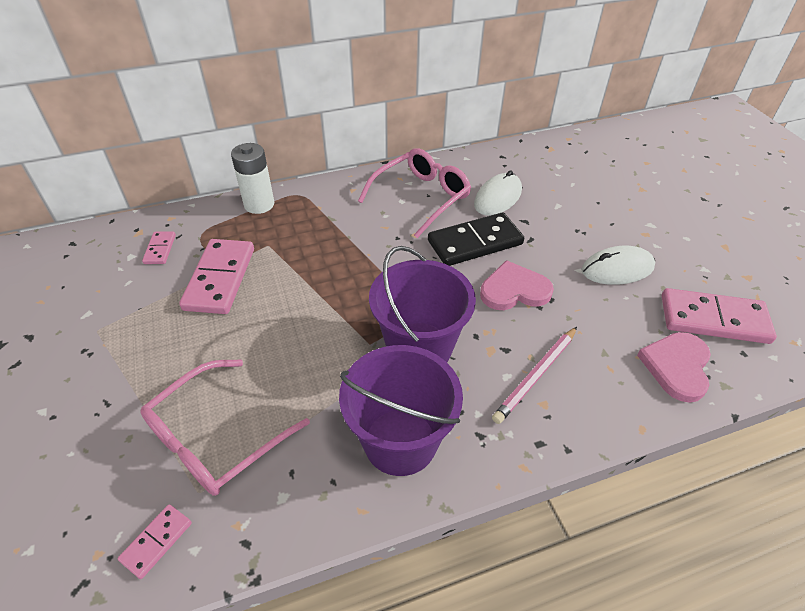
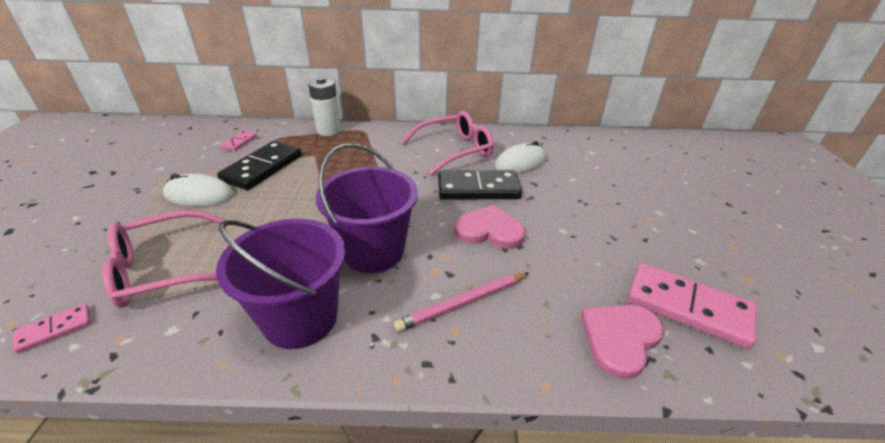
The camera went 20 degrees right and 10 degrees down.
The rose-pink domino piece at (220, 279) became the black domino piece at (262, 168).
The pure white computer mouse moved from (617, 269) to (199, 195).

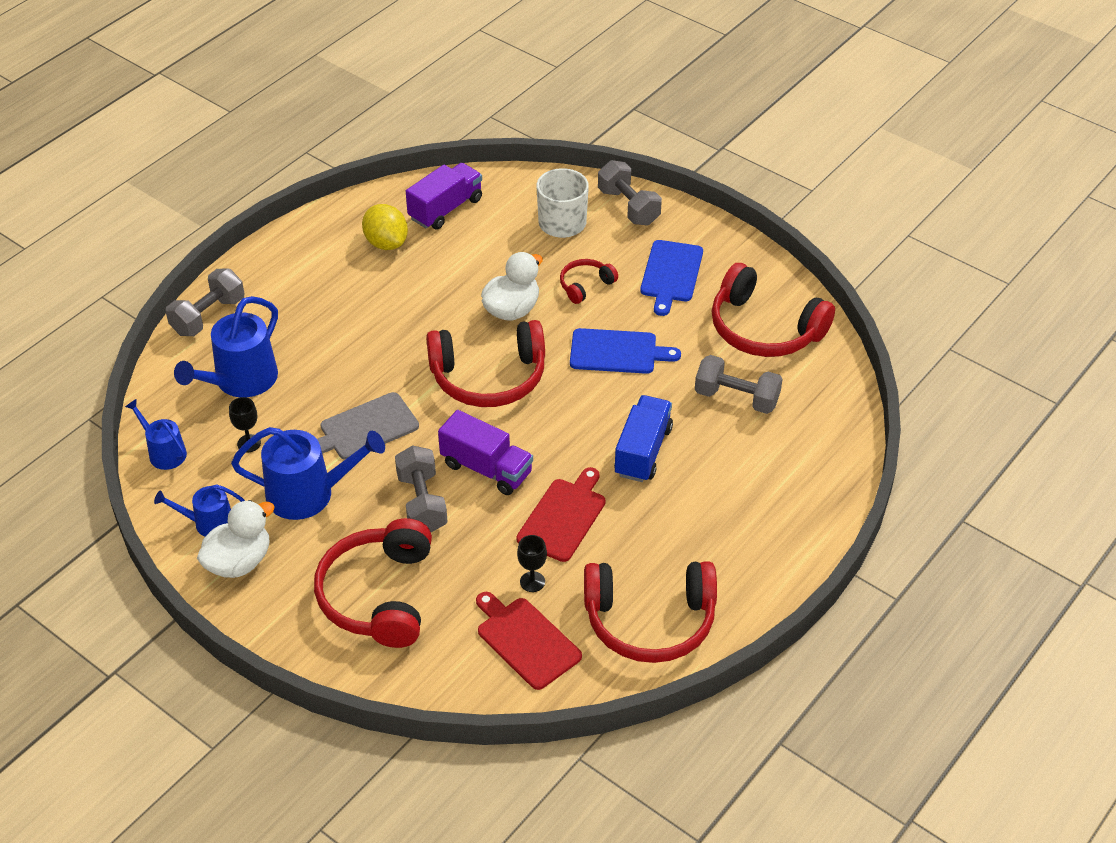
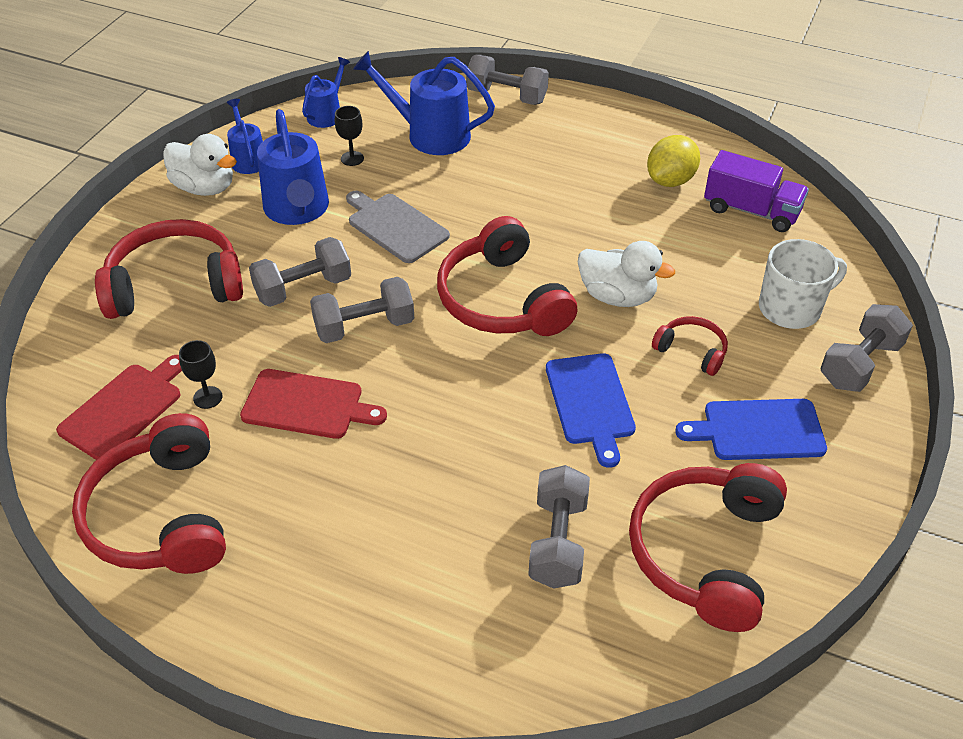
The camera went 75 degrees right and 0 degrees up.
The royal blue toy truck at (642, 451) disappeared.
The violet toy truck at (486, 468) was replaced by the ash-grey hand weight at (364, 326).

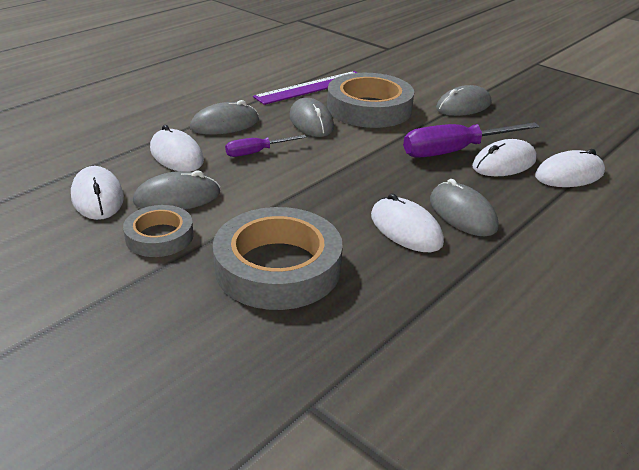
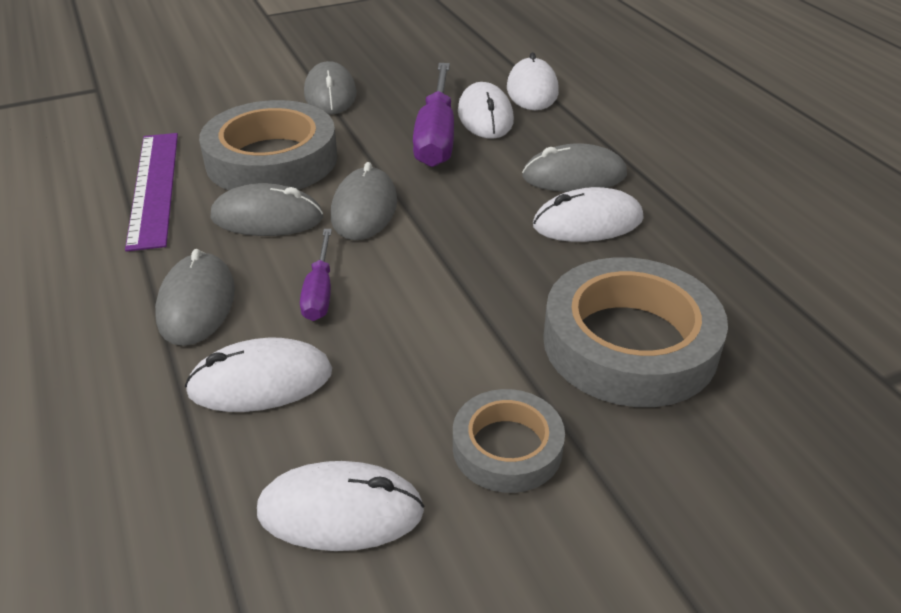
The camera went 65 degrees left and 5 degrees up.
The ash-grey computer mouse moved from (177, 197) to (364, 209).

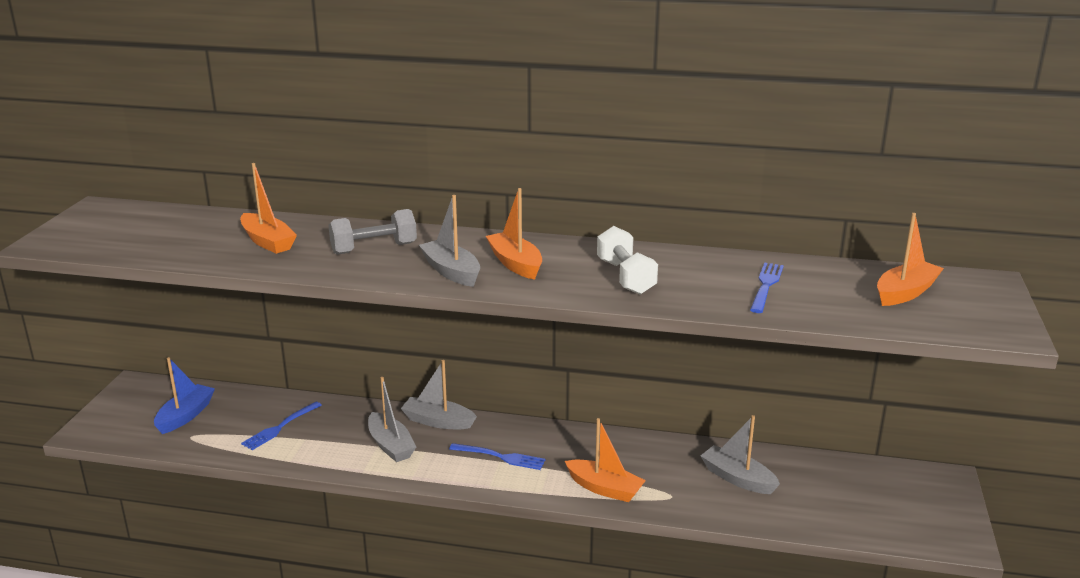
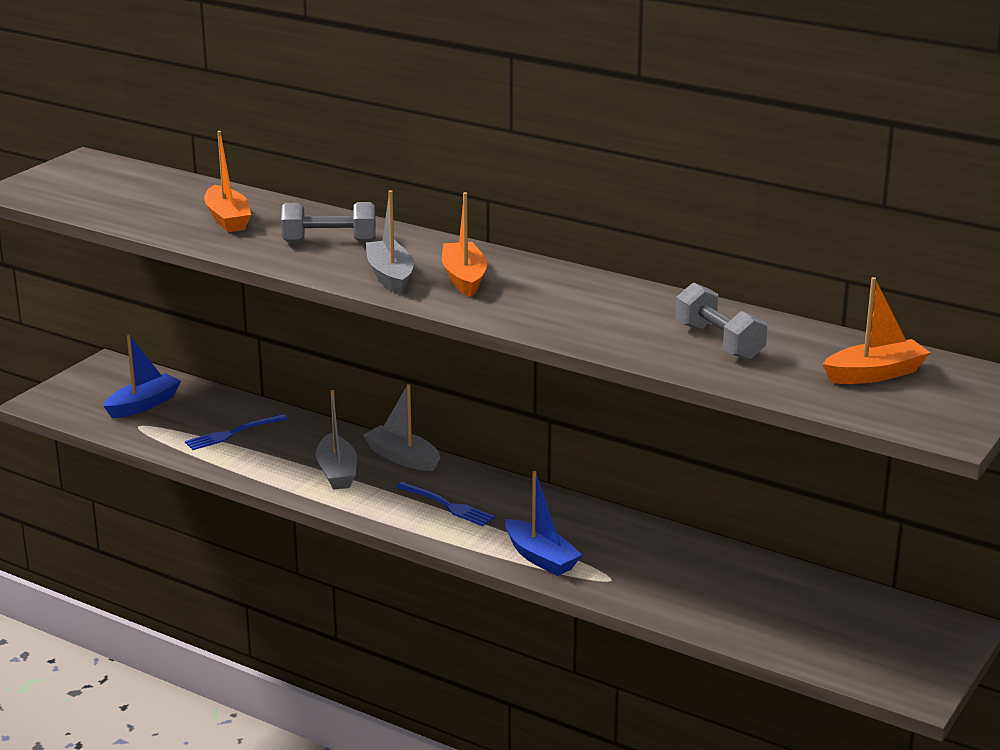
The camera went 20 degrees right and 0 degrees up.
The pure white hand weight at (625, 277) disappeared.
The royal blue fork at (766, 286) was replaced by the ash-grey hand weight at (719, 342).
The ash-grey sailboat at (737, 478) disappeared.
The orange sailboat at (604, 488) became the royal blue sailboat at (540, 558).

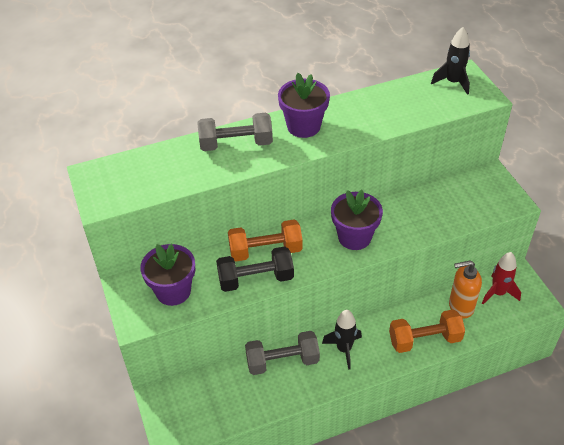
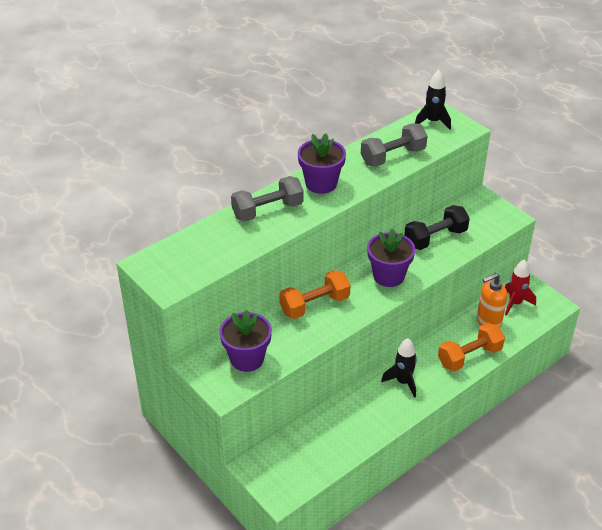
The camera went 20 degrees left and 5 degrees down.
The black hand weight moved from (256, 279) to (435, 238).
The ash-grey hand weight moved from (282, 361) to (393, 156).

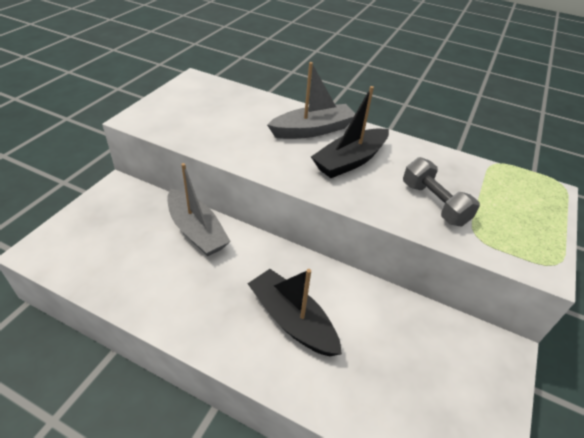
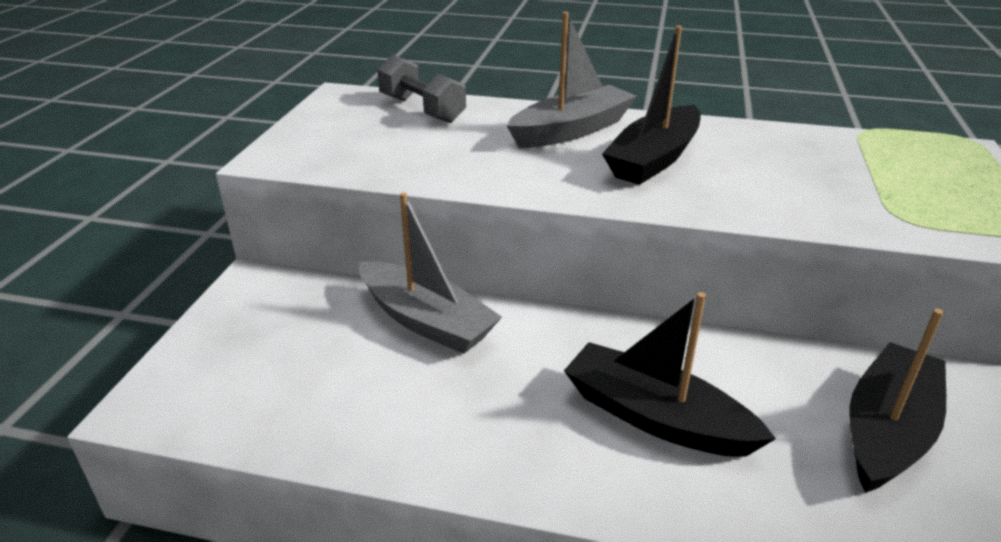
The camera went 10 degrees left and 10 degrees down.
The ash-grey hand weight moved from (434, 203) to (422, 109).
The black sailboat at (887, 430) appeared.

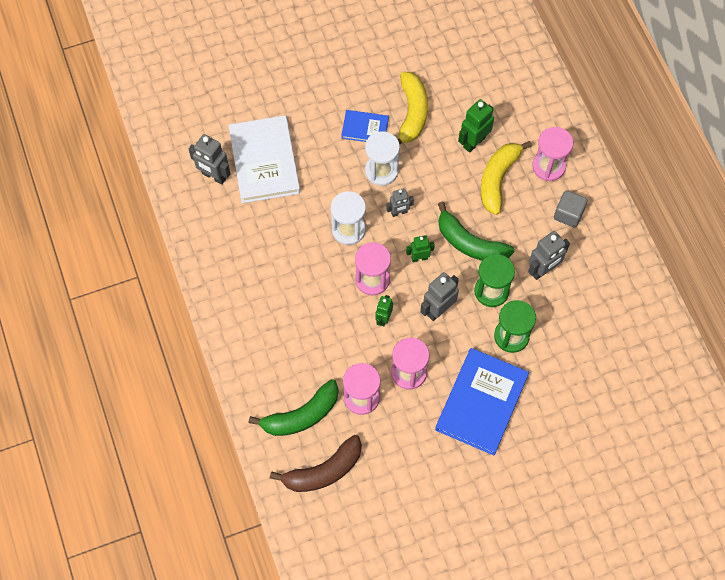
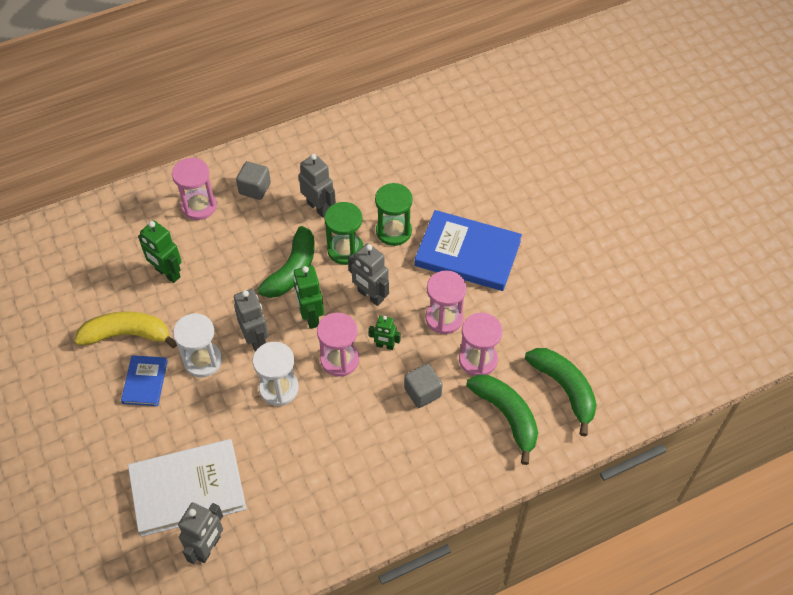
The camera went 95 degrees left and 10 degrees down.
The golden banana fruit at (498, 179) disappeared.
The ash-grey robot at (399, 212) changed to 1.60 times the size.
The green robot at (419, 258) changed to 1.60 times the size.
The dark brown banana fruit at (324, 471) became the green banana fruit at (564, 389).
The ash-grey solid cube at (422, 392) appeared.

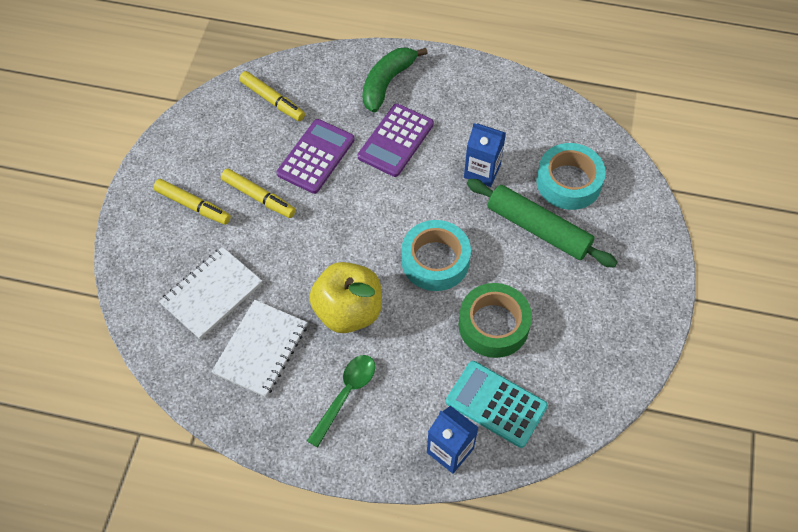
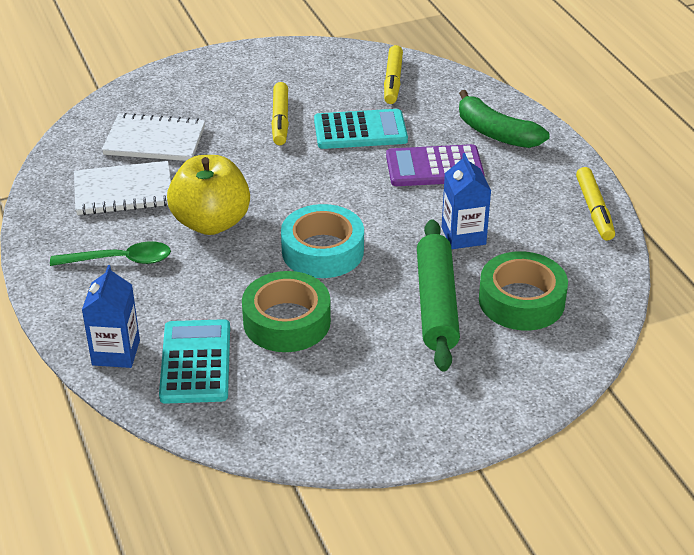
The camera went 55 degrees right and 20 degrees down.
The green banana fruit at (387, 83) turned 135 degrees counterclockwise.
The violet calculator at (316, 156) became the aqua calculator at (360, 130).
The aqua roll of tape at (568, 182) became the green roll of tape at (521, 301).
The golden felt pen moved from (193, 206) to (594, 210).

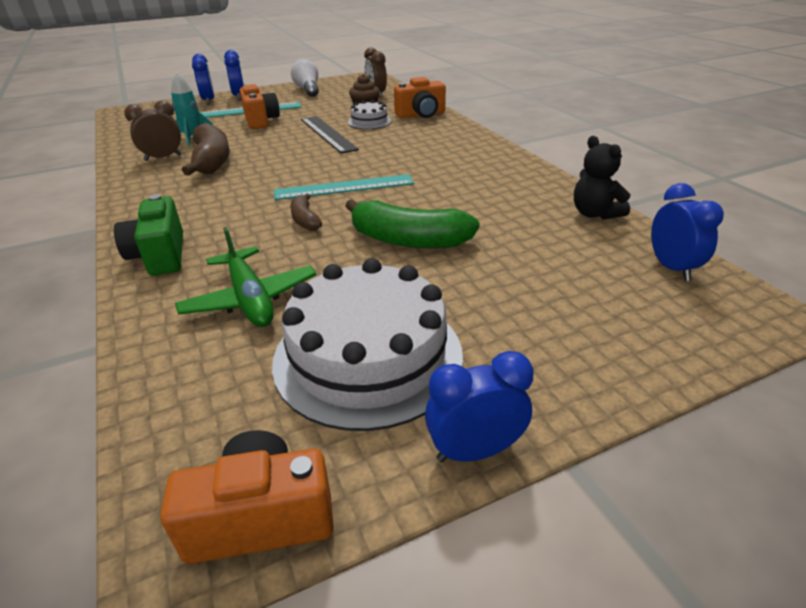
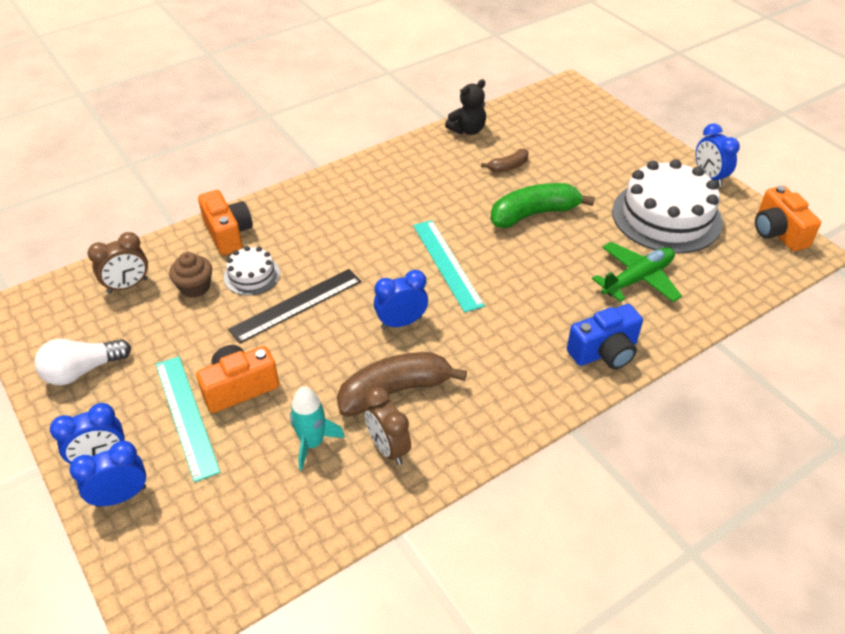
The camera went 100 degrees left and 10 degrees up.
The royal blue bedside clock moved from (672, 268) to (401, 322).
The green photo camera at (160, 255) became the royal blue photo camera at (604, 352).
The dark brown banana fruit moved from (305, 220) to (508, 167).
The green banana fruit at (409, 240) turned 120 degrees counterclockwise.

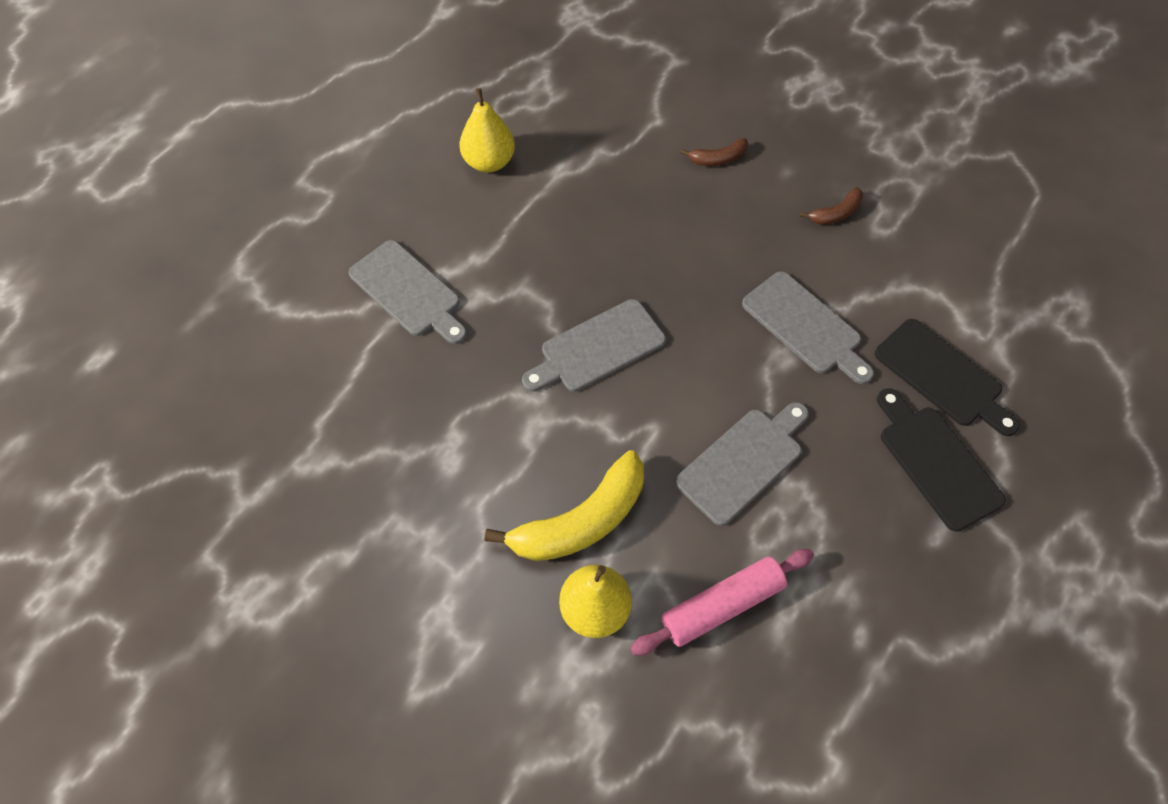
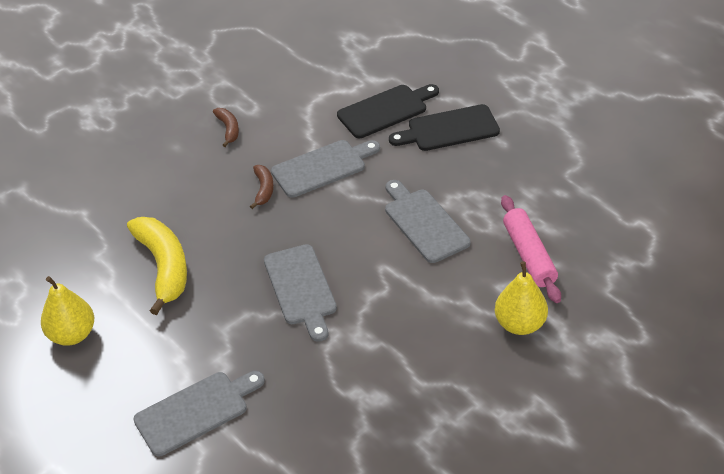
The camera went 75 degrees left and 15 degrees down.
The dark brown banana fruit moved from (718, 159) to (263, 189).
The golden banana fruit moved from (581, 521) to (164, 267).

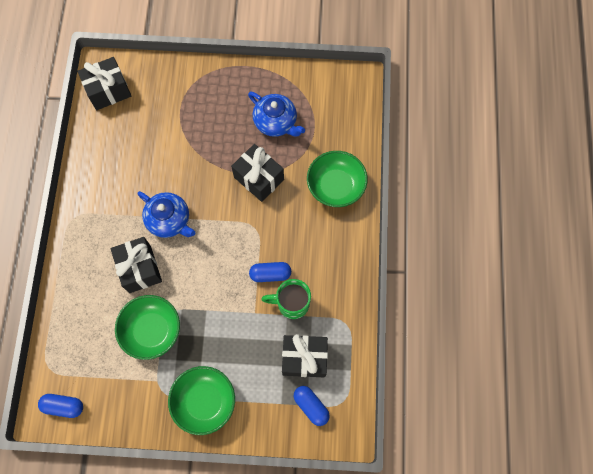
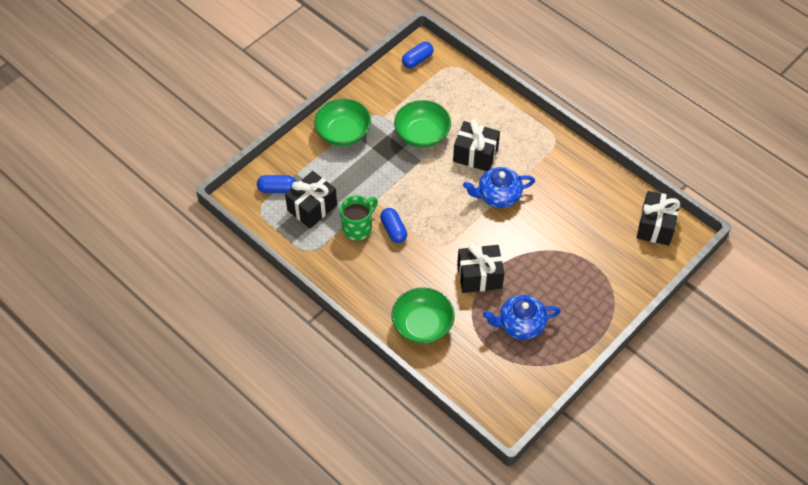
The camera went 130 degrees right and 15 degrees down.
The royal blue capsule at (270, 274) turned 60 degrees counterclockwise.

